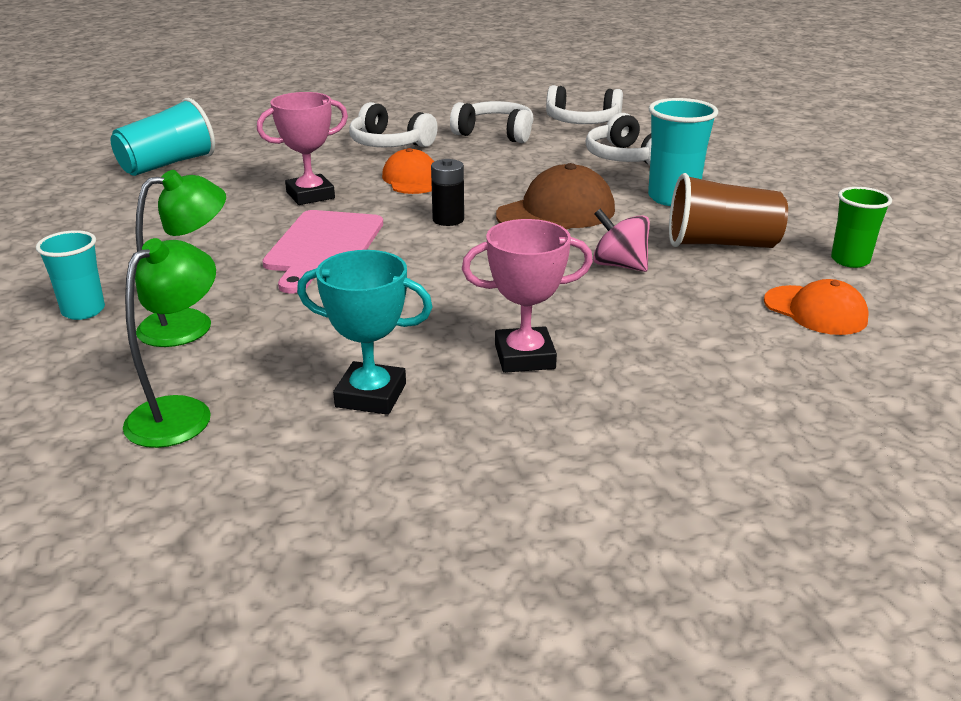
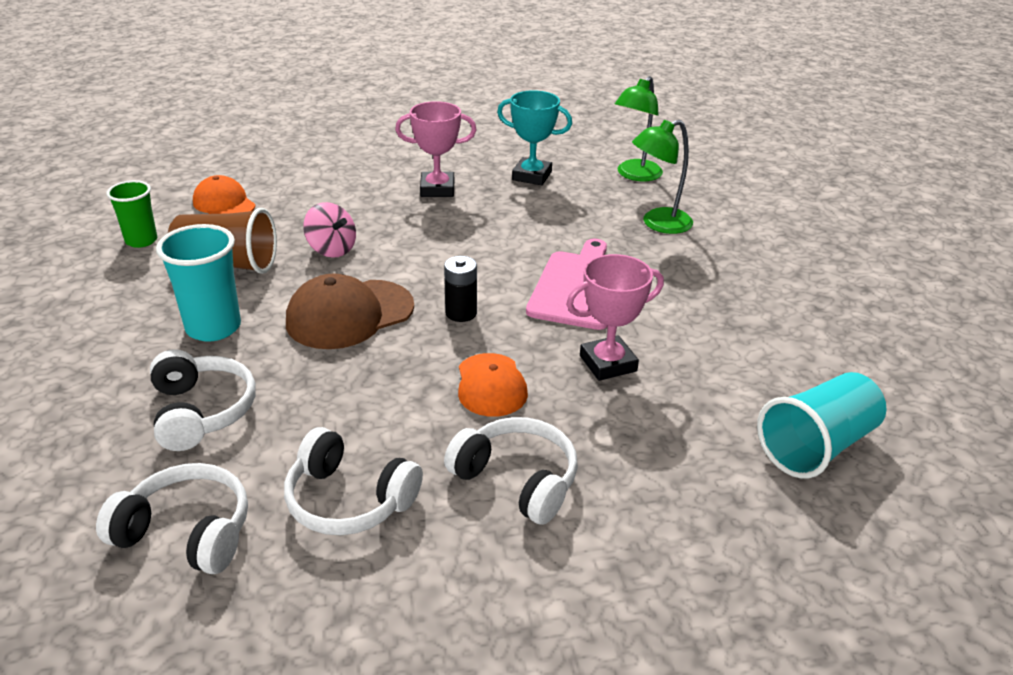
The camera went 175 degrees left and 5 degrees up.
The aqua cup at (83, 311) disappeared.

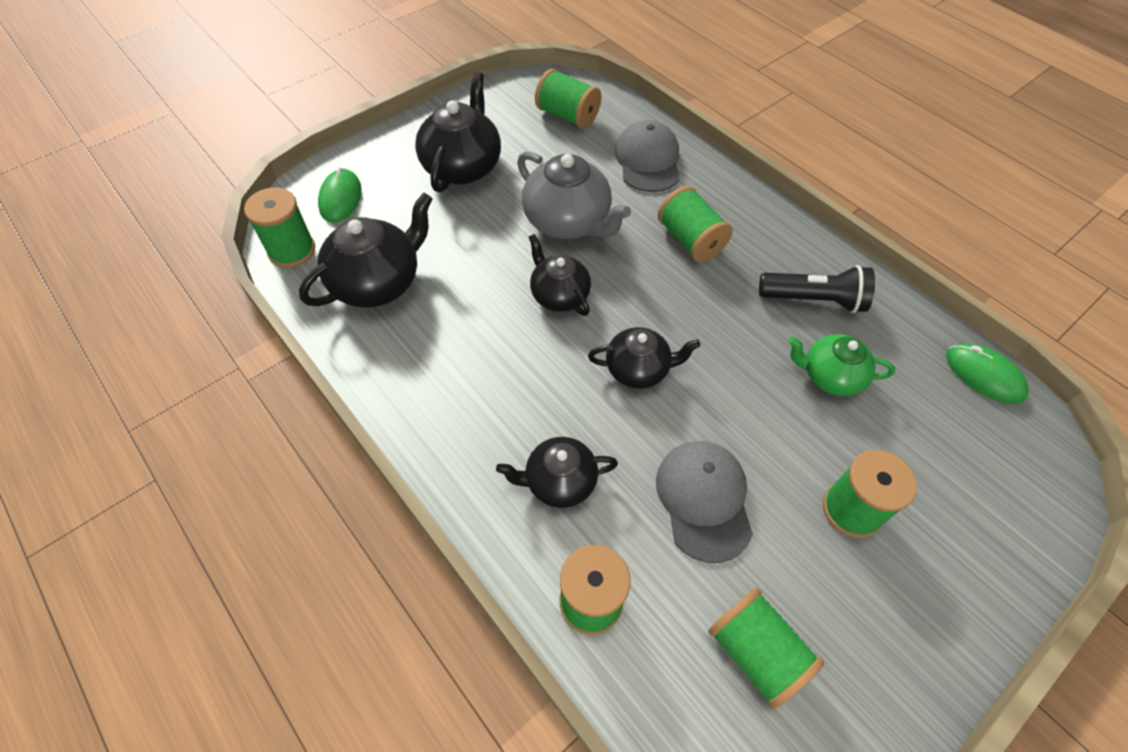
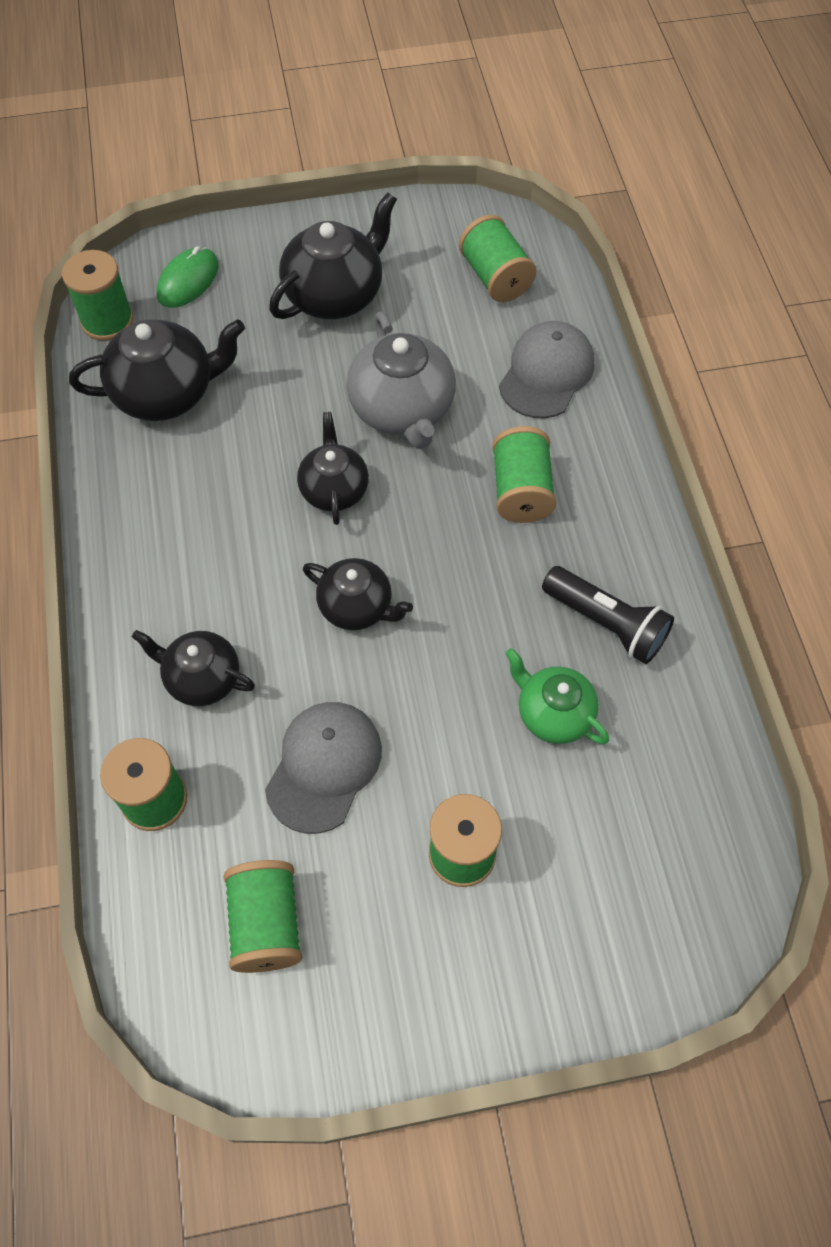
The camera went 30 degrees right and 5 degrees up.
The green computer mouse at (984, 375) disappeared.

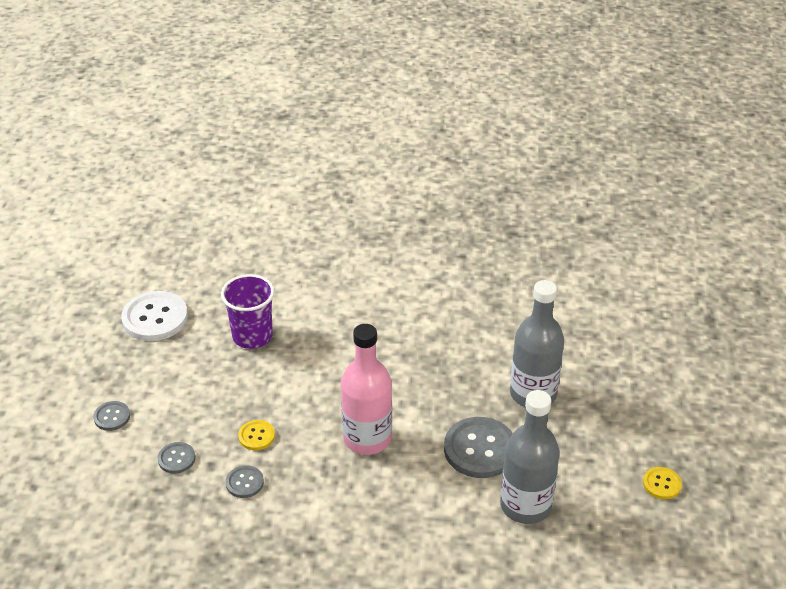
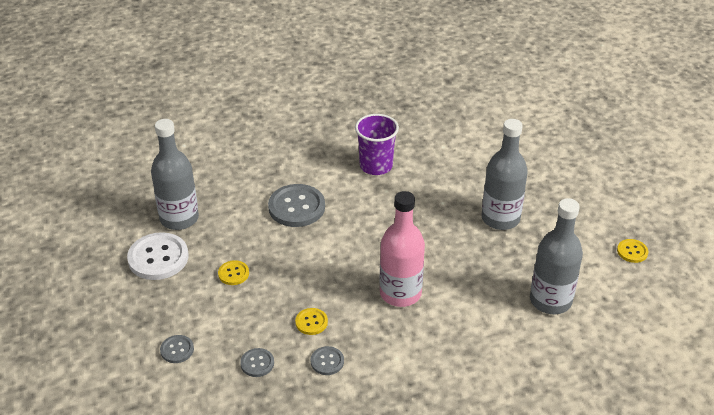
The camera went 25 degrees left and 0 degrees up.
The violet cup moved from (252, 336) to (376, 166).
The ash-grey sewing button moved from (480, 449) to (296, 207).
The ash-grey drink bottle at (179, 218) appeared.
The golden sewing button at (233, 273) appeared.

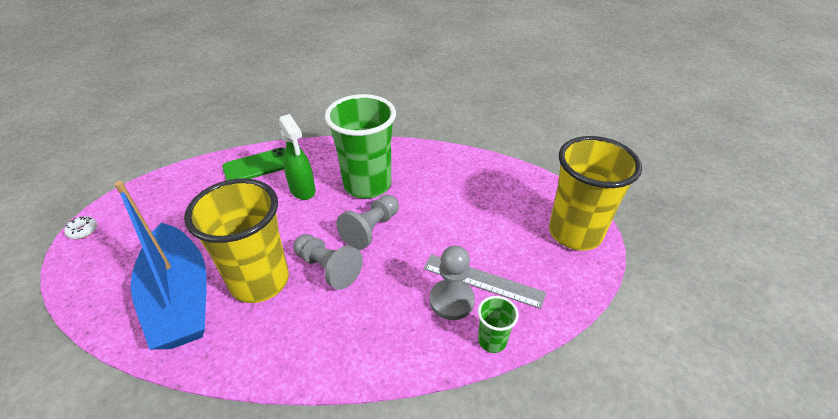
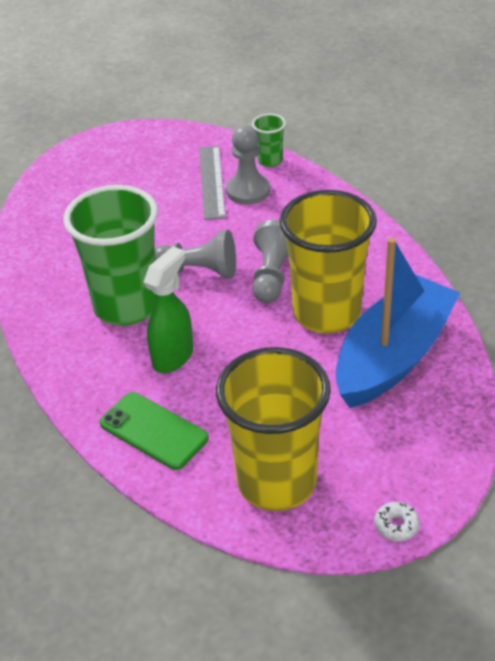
The camera went 115 degrees left and 0 degrees up.
The golden cup moved from (575, 233) to (276, 482).

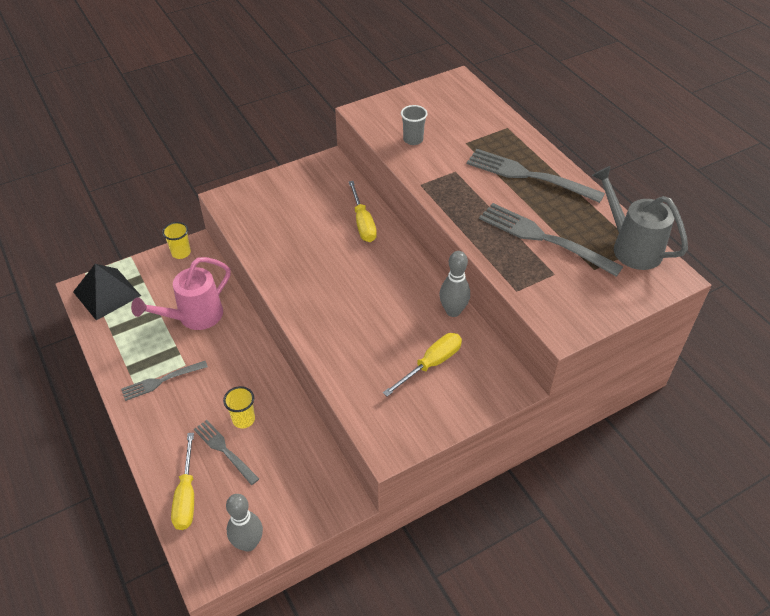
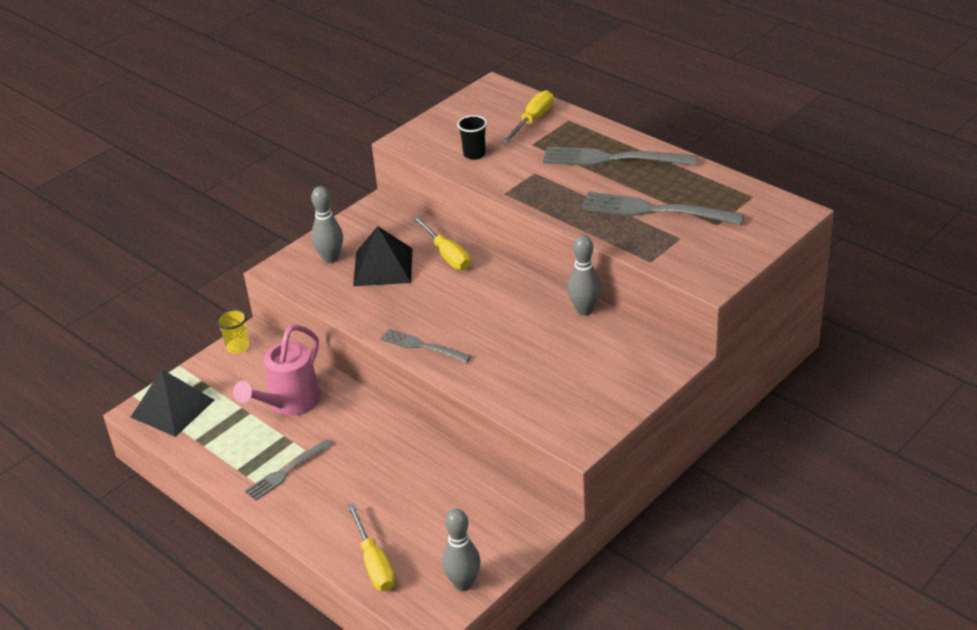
The camera went 15 degrees left and 10 degrees down.
The ash-grey cup at (413, 140) became the black cup at (474, 154).
The ash-grey watering pot at (631, 247) disappeared.
The golden hand screwdriver moved from (431, 364) to (533, 120).
The golden cup at (243, 419) disappeared.
The ash-grey fork moved from (224, 450) to (421, 346).
The ash-grey skittle at (330, 258) appeared.
The black solid pyramid at (383, 266) appeared.

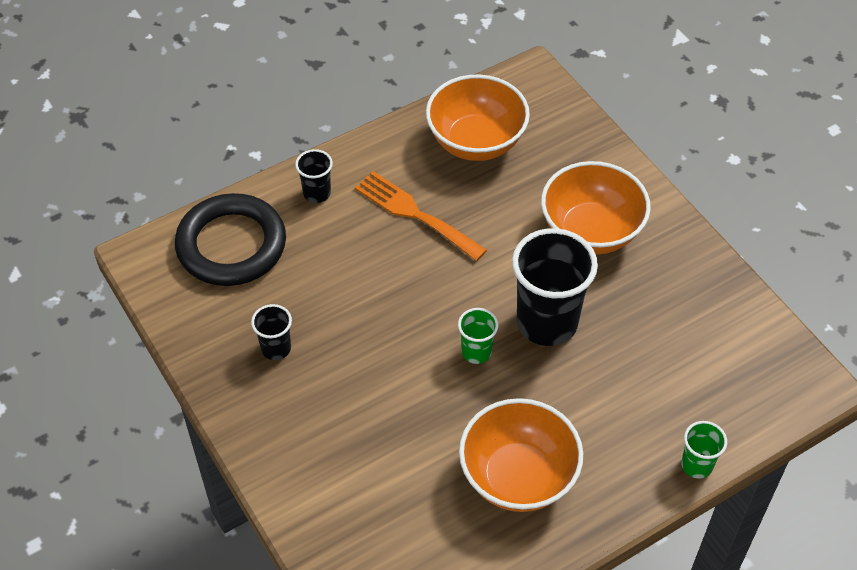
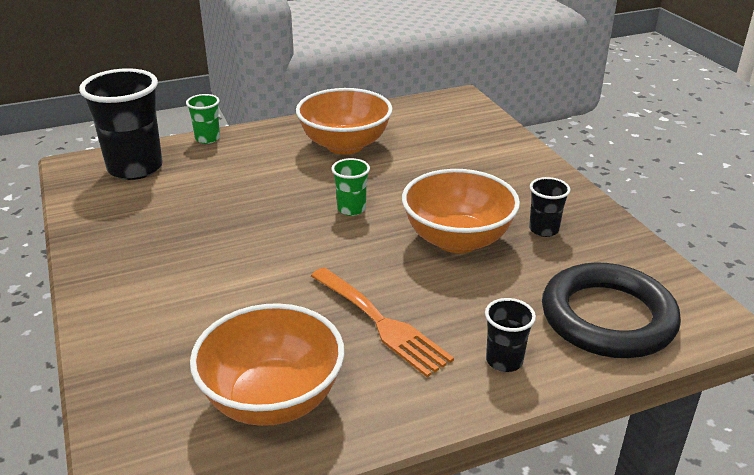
The camera went 170 degrees left and 20 degrees down.
The orange serving bowl moved from (591, 231) to (457, 240).
The black cup moved from (547, 322) to (135, 168).

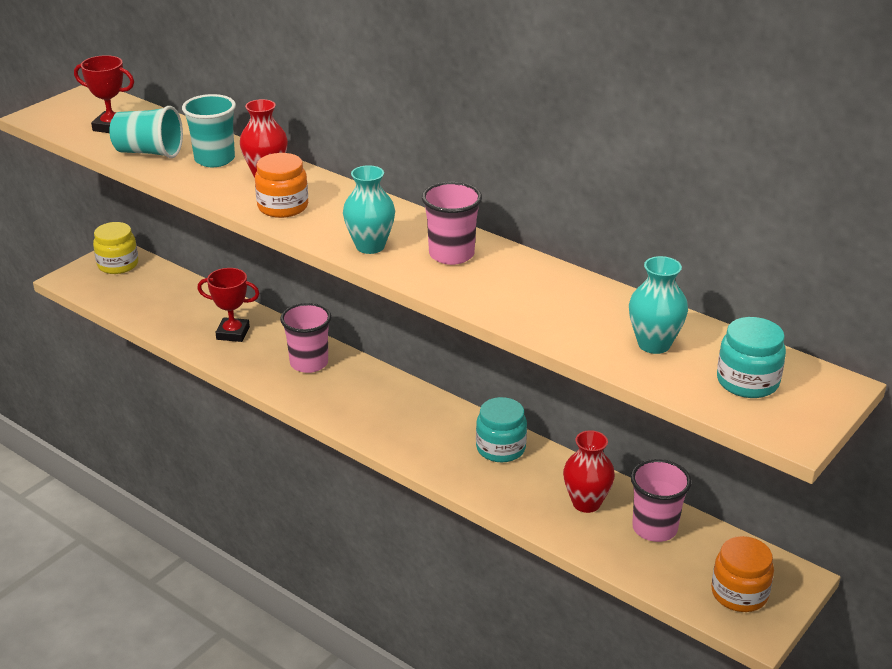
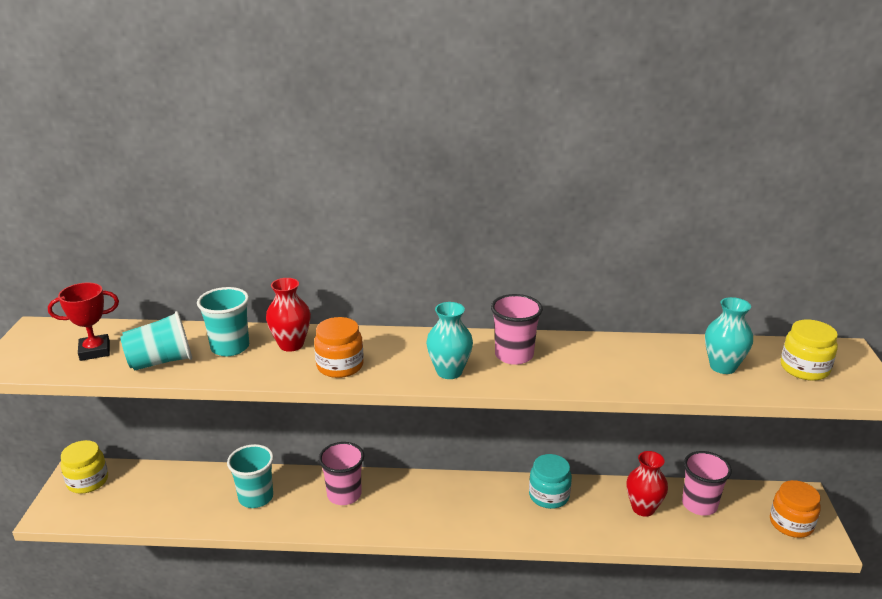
The camera went 35 degrees left and 5 degrees down.
The red trophy at (233, 333) was replaced by the aqua cup at (256, 497).
The aqua jar at (747, 382) became the golden jar at (804, 368).

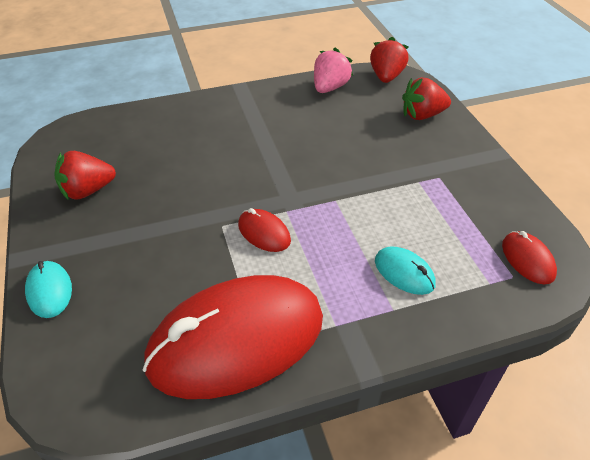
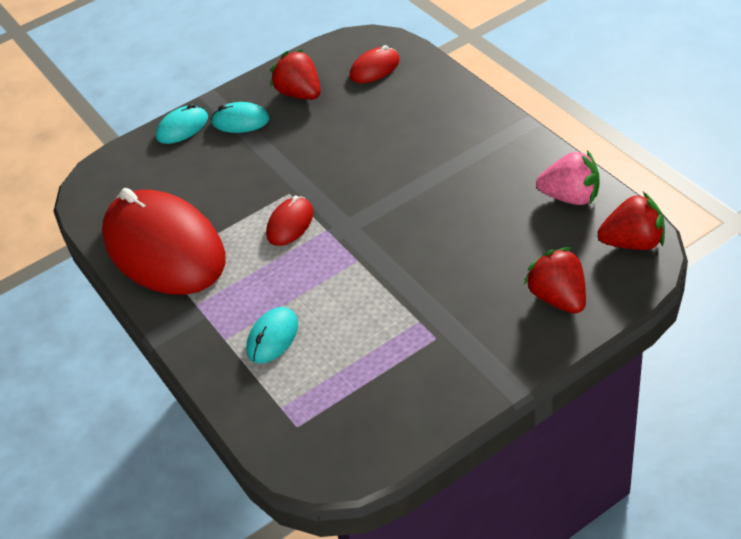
The camera went 80 degrees right and 0 degrees up.
The red computer mouse moved from (527, 259) to (374, 68).
The aqua computer mouse at (240, 121) appeared.

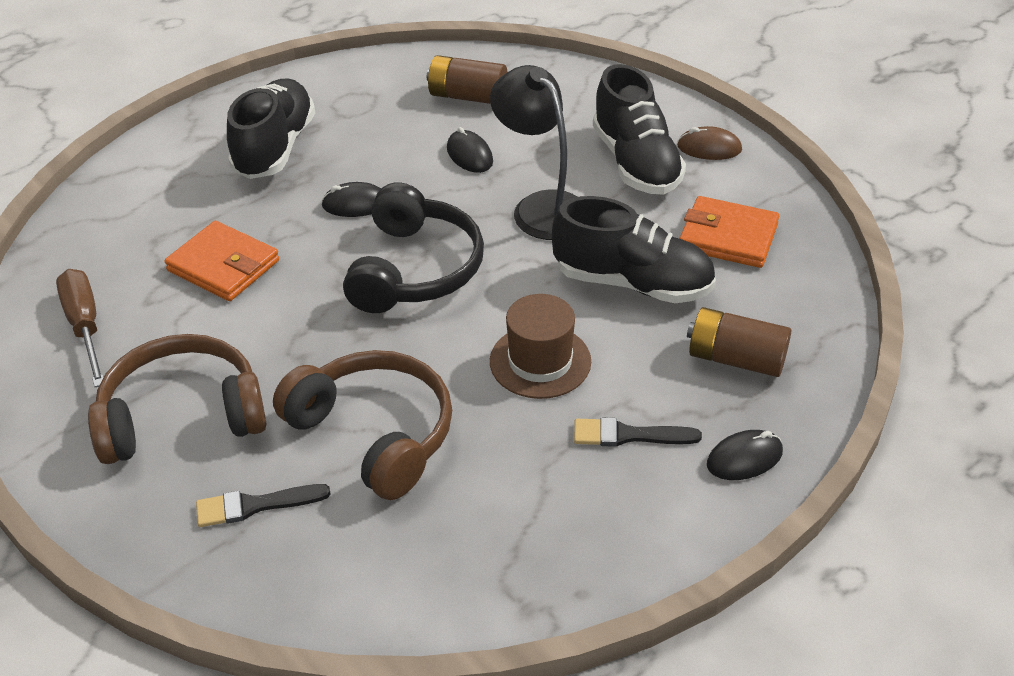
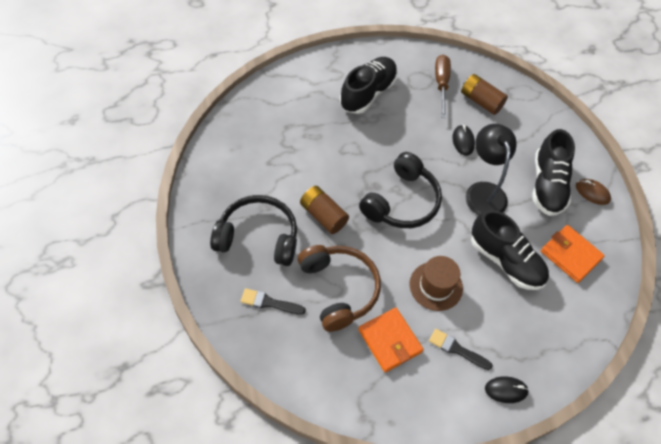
The camera went 20 degrees right and 15 degrees up.
The black computer mouse at (355, 204) disappeared.
The orange card wallet moved from (223, 266) to (390, 341).
The dark brown hand screwdriver moved from (85, 326) to (441, 84).
The dark brown AA battery moved from (736, 359) to (323, 215).
The dark brown headphones at (182, 416) became the black headphones at (258, 237).

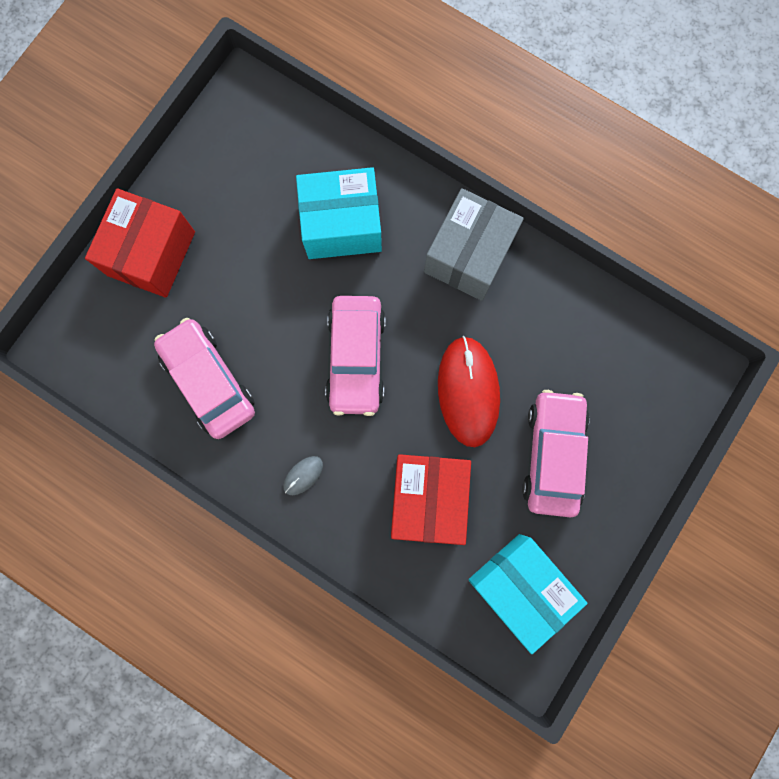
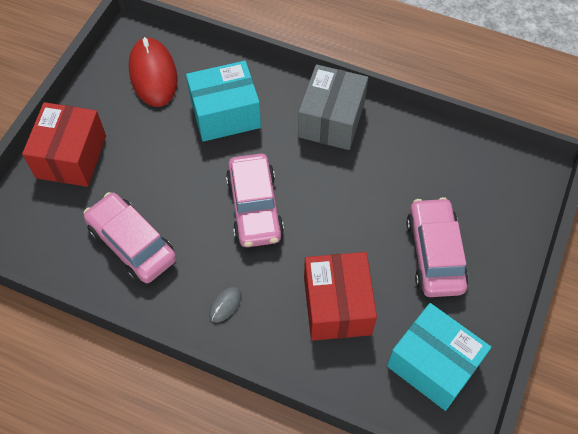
The camera went 10 degrees left and 20 degrees down.
The red computer mouse moved from (468, 391) to (153, 74).

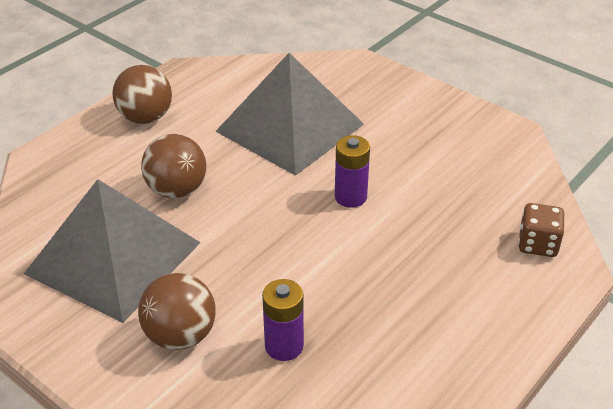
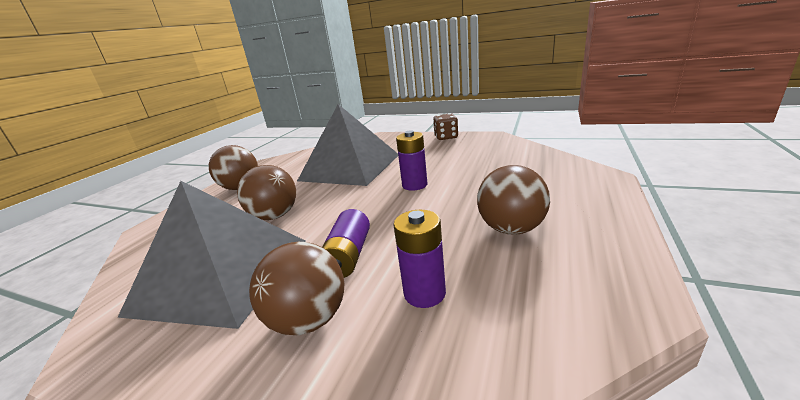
The camera went 15 degrees left and 15 degrees down.
The dark brown game die moved from (537, 244) to (446, 137).
The dark brown ball at (511, 229) appeared.
The violet AA battery at (348, 256) appeared.

